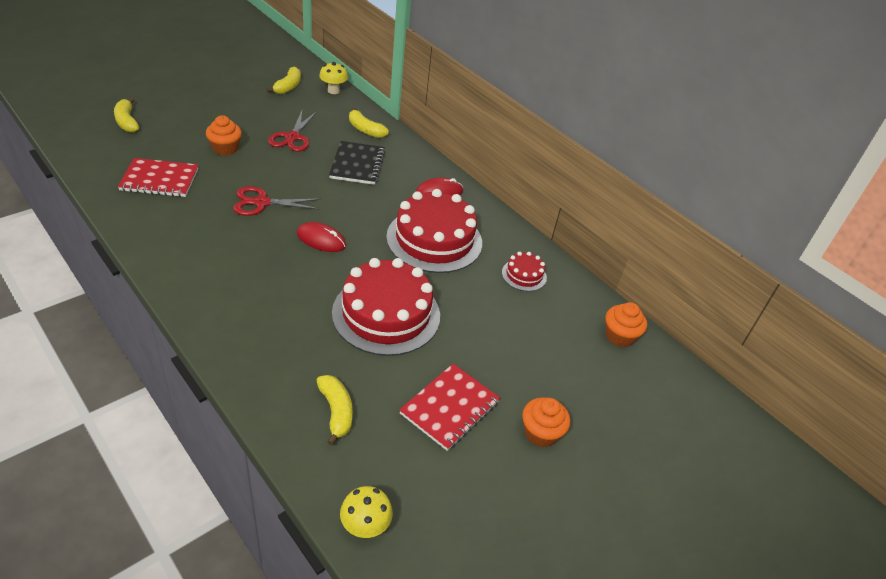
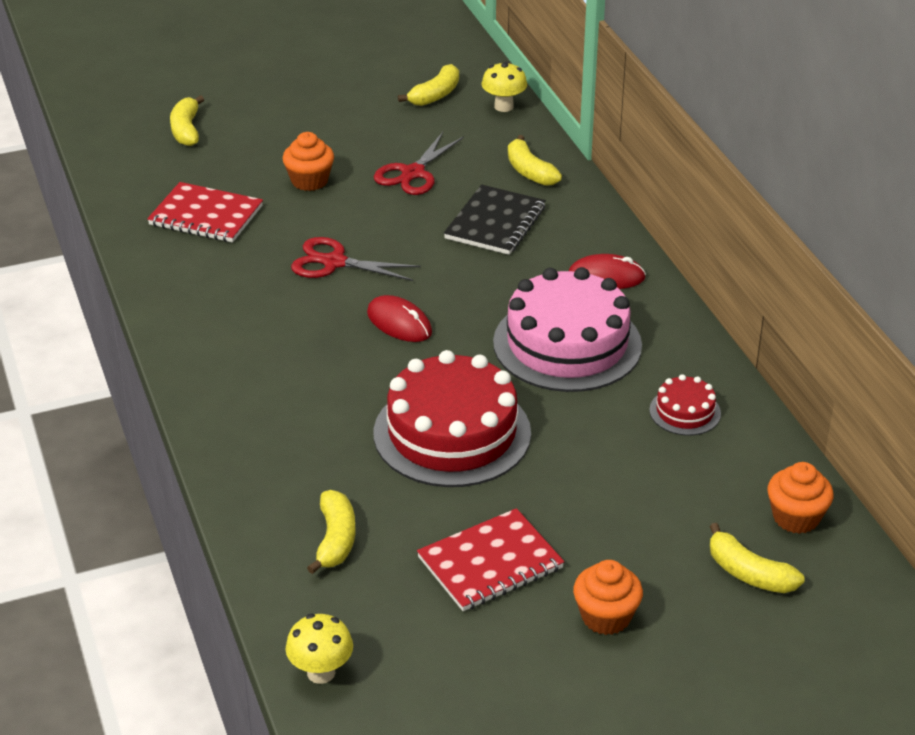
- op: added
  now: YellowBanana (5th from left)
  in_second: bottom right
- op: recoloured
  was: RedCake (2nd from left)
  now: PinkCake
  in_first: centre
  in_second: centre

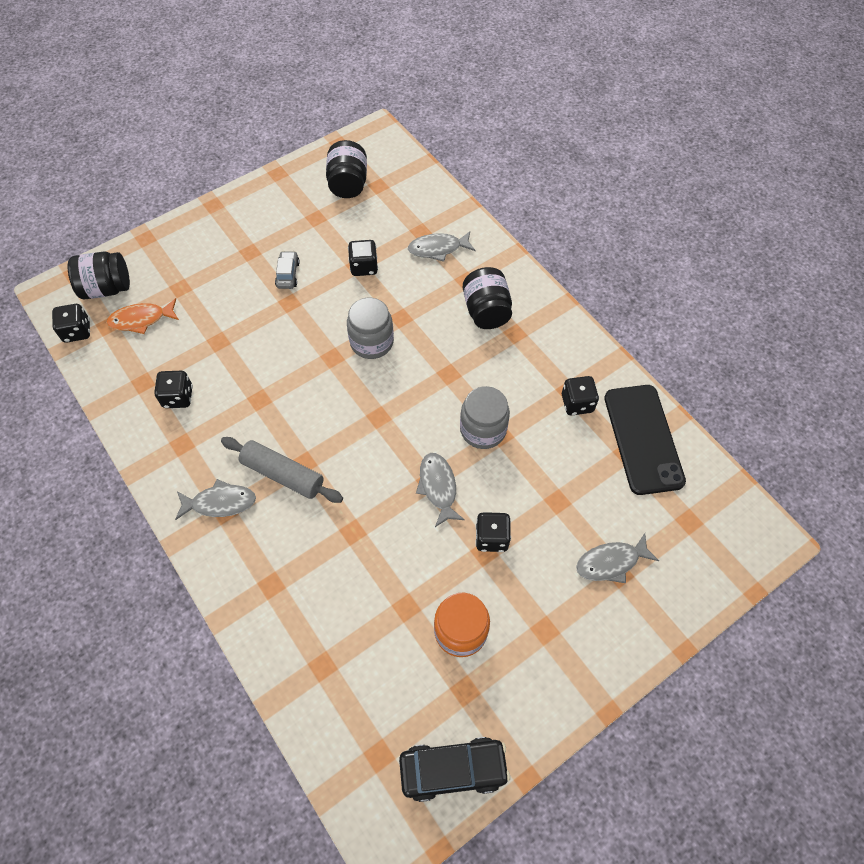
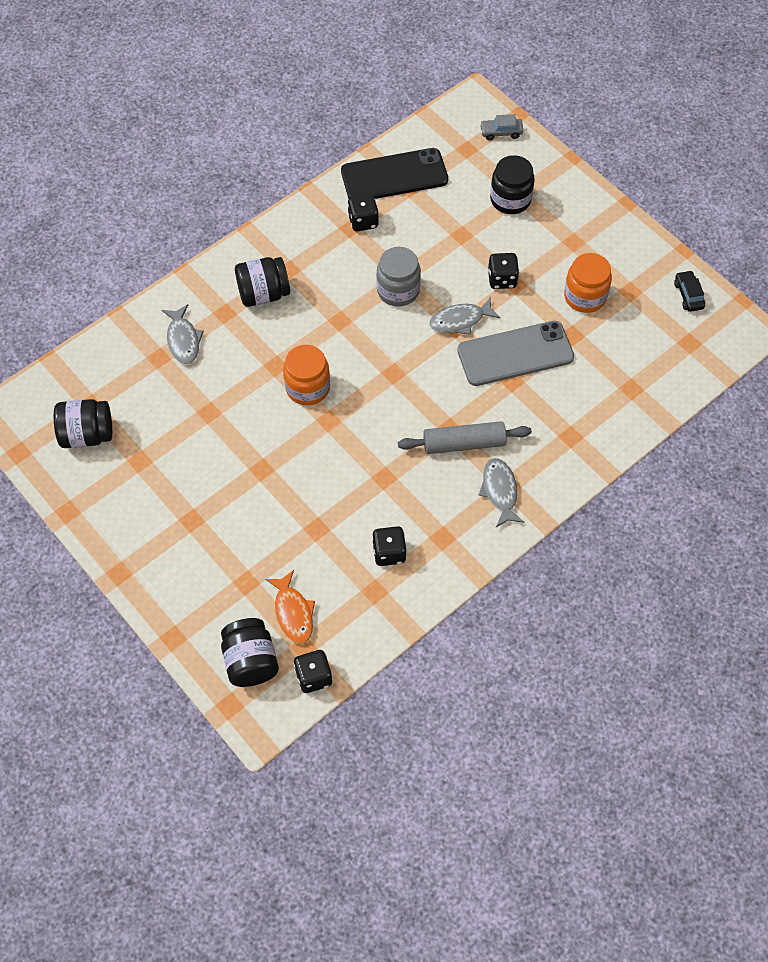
- op: removed
  was: BlackDice (3rd from left)
  in_first: top centre
- op: added
  now: GreyPhone
  in_second: middle right
- op: moved
  was: GreyCar
  in_first: top left
  in_second: top centre
- op: replaced
  was: GreyFish (4th from left)
  now: BlackJar (4th from left)
  in_first: middle right
  in_second: top right
- op: recoloured
  was: GreyJar (1st from left)
  now: OrangeJar (1st from left)
  in_first: centre
  in_second: centre
- op: turned
  was: GreyRollingPin
  in_first: middle left
  in_second: centre
  clockwise: 60
- op: resized
  was: BlackCar
  in_first: bottom centre
  in_second: top right
  ratio: 0.58

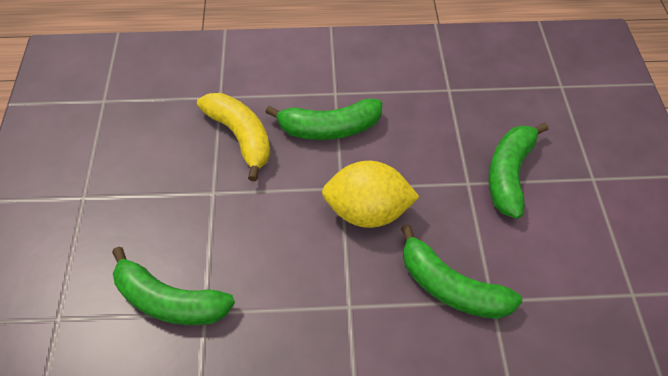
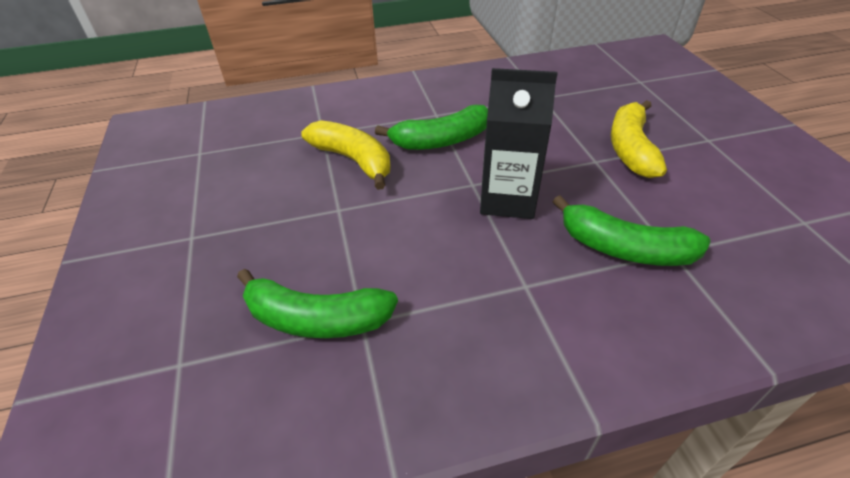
- op: replaced
  was: YellowLemon
  now: BlackCarton
  in_first: centre
  in_second: top centre
- op: recoloured
  was: GreenBanana (4th from left)
  now: YellowBanana (2nd from left)
  in_first: middle right
  in_second: top right

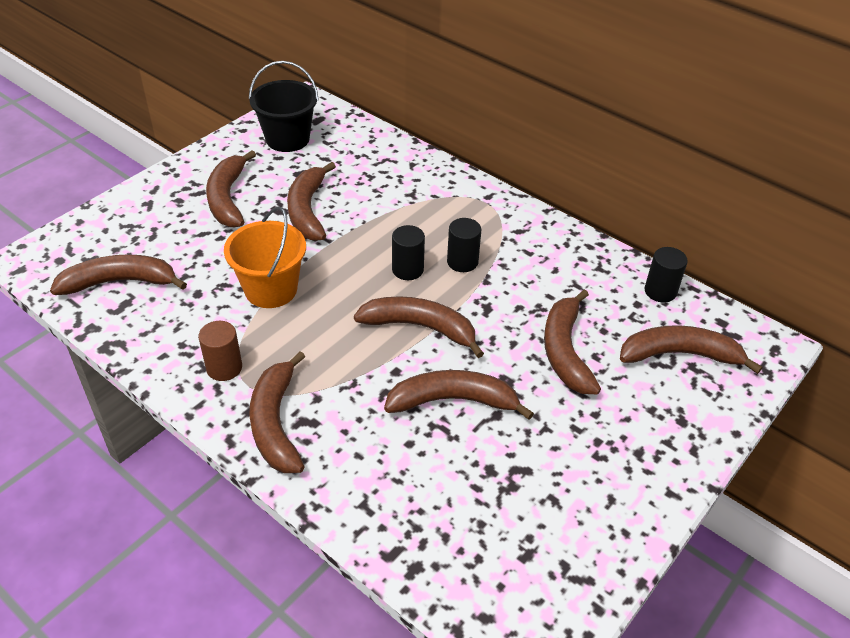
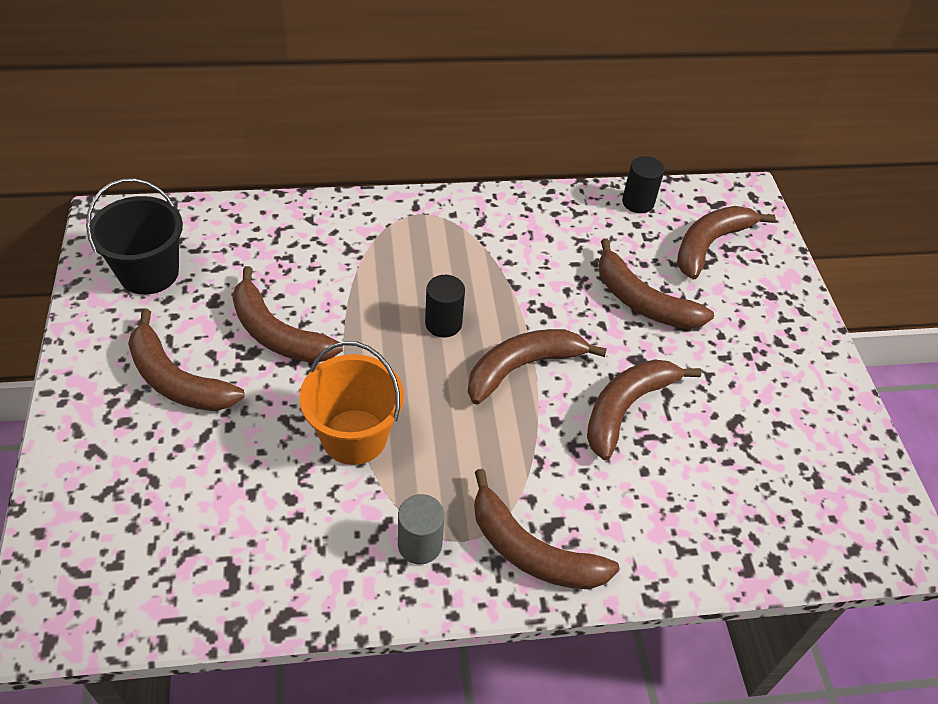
- op: removed
  was: BrownBanana (1st from left)
  in_first: middle left
- op: removed
  was: BlackCylinder (2nd from left)
  in_first: centre
- op: recoloured
  was: BrownCylinder
  now: GreyCylinder
  in_first: middle left
  in_second: bottom centre

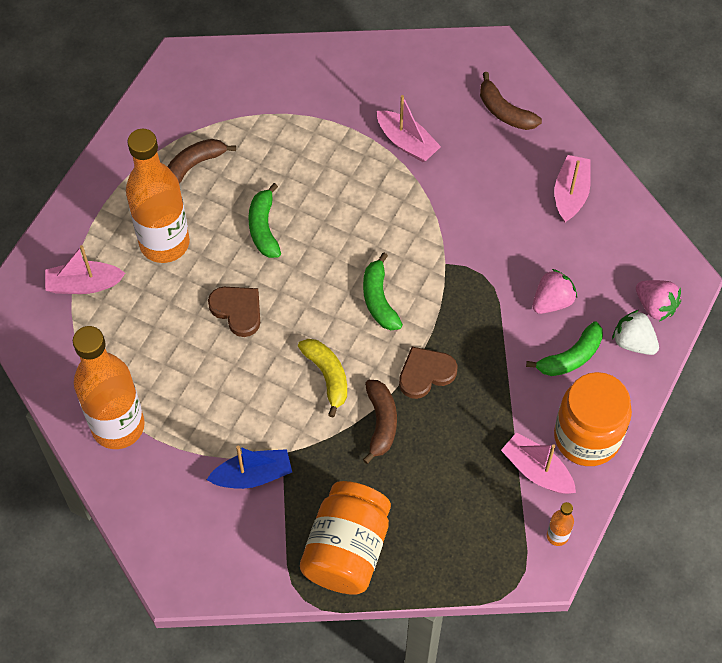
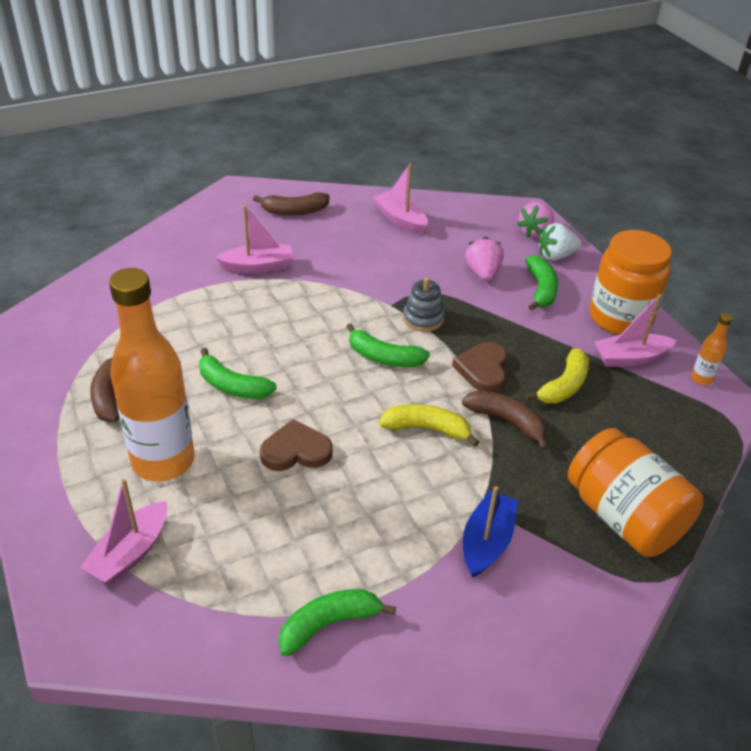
- op: added
  now: GreyStackingToy
  in_second: centre
- op: added
  now: YellowBanana (2nd from left)
  in_second: middle right
- op: replaced
  was: OrangeBottle (1st from left)
  now: GreenBanana (2nd from left)
  in_first: middle left
  in_second: bottom centre
- op: turned
  was: PinkStrawberry (2nd from left)
  in_first: middle right
  in_second: top right
  clockwise: 135

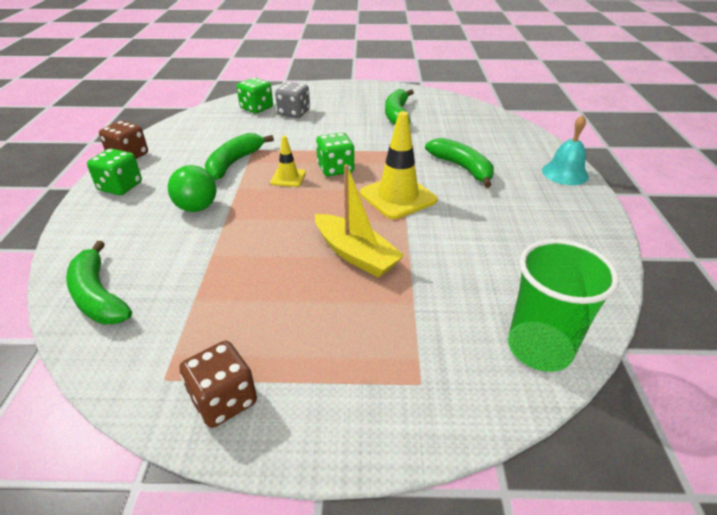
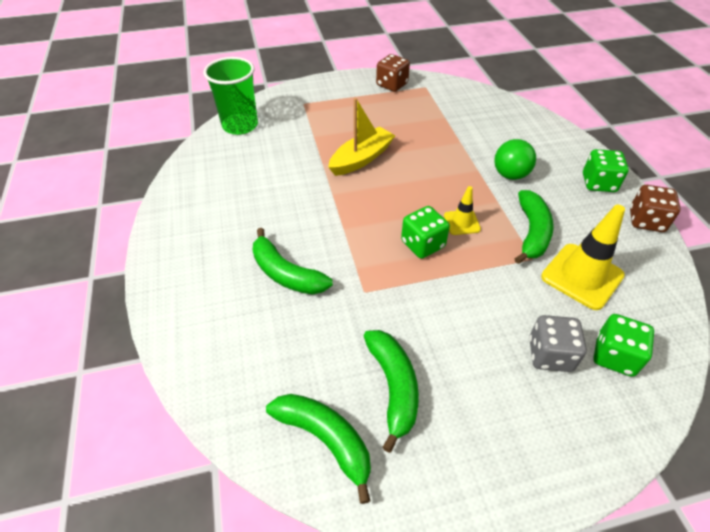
- op: removed
  was: TurquoiseBell
  in_first: top right
- op: moved
  was: GreenBanana (1st from left in the first image)
  now: GreenBanana (2nd from left)
  in_first: middle left
  in_second: bottom centre
- op: moved
  was: YellowTrafficCone (2nd from left)
  in_first: top centre
  in_second: middle right
- op: turned
  was: YellowBoat
  in_first: centre
  in_second: top centre
  clockwise: 105

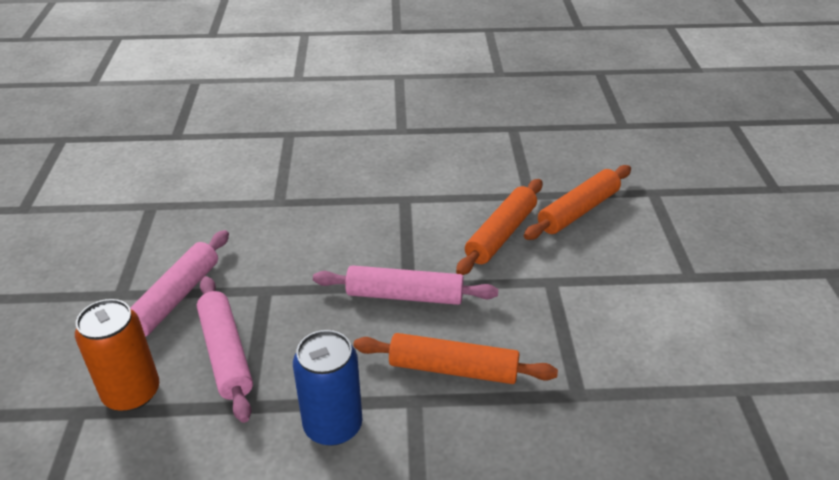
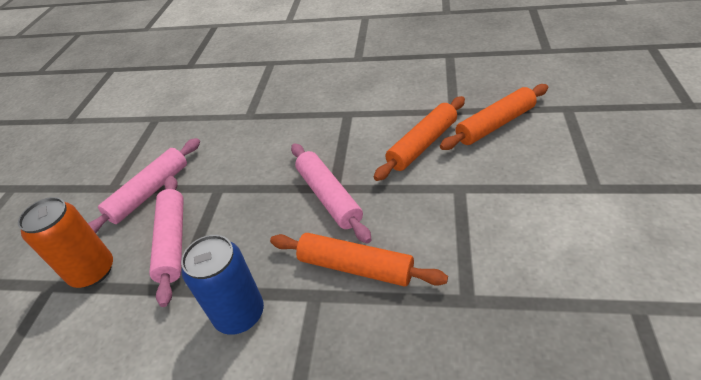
- op: turned
  was: PinkRollingPin (3rd from left)
  in_first: centre
  in_second: centre
  clockwise: 45

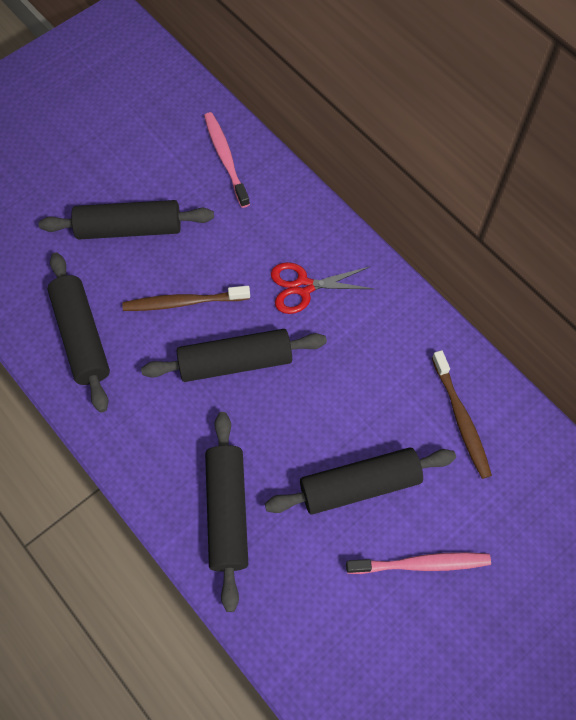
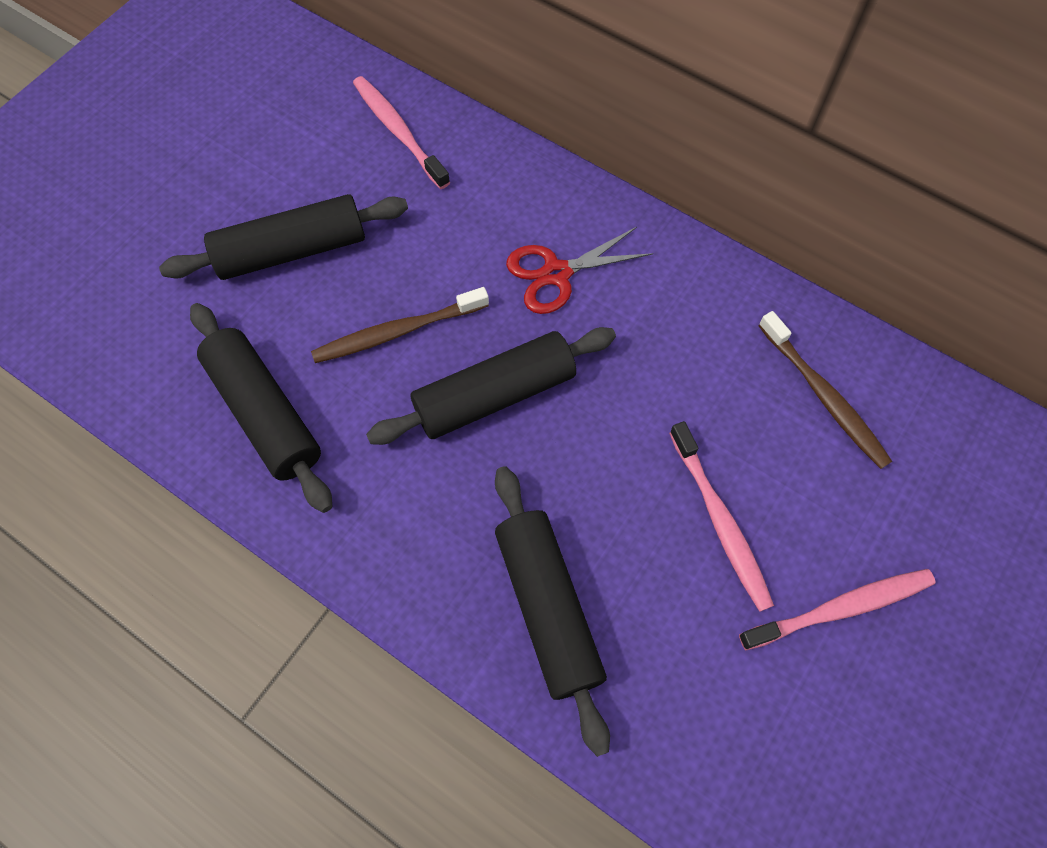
- op: replaced
  was: BlackRollingPin (5th from left)
  now: PinkToothbrush (2nd from left)
  in_first: bottom centre
  in_second: middle right

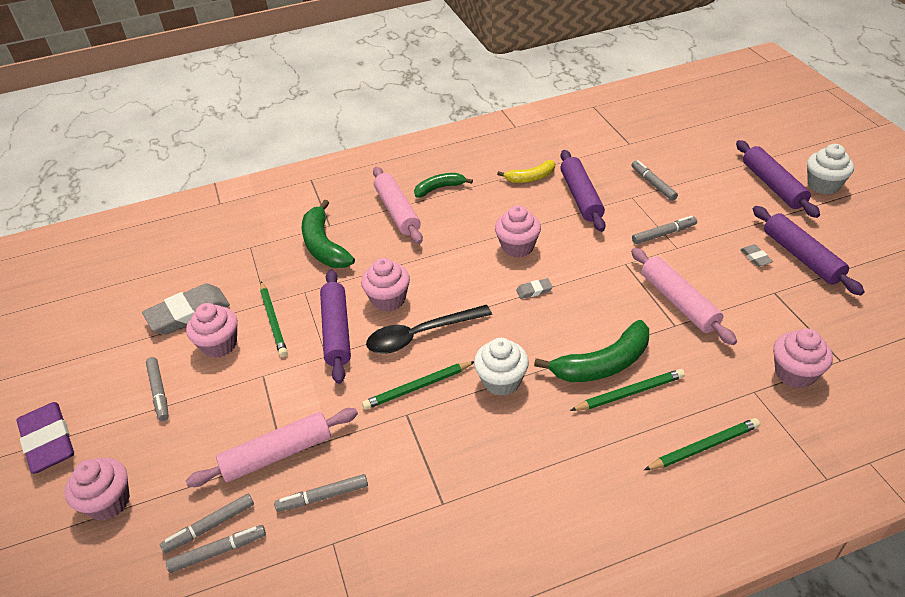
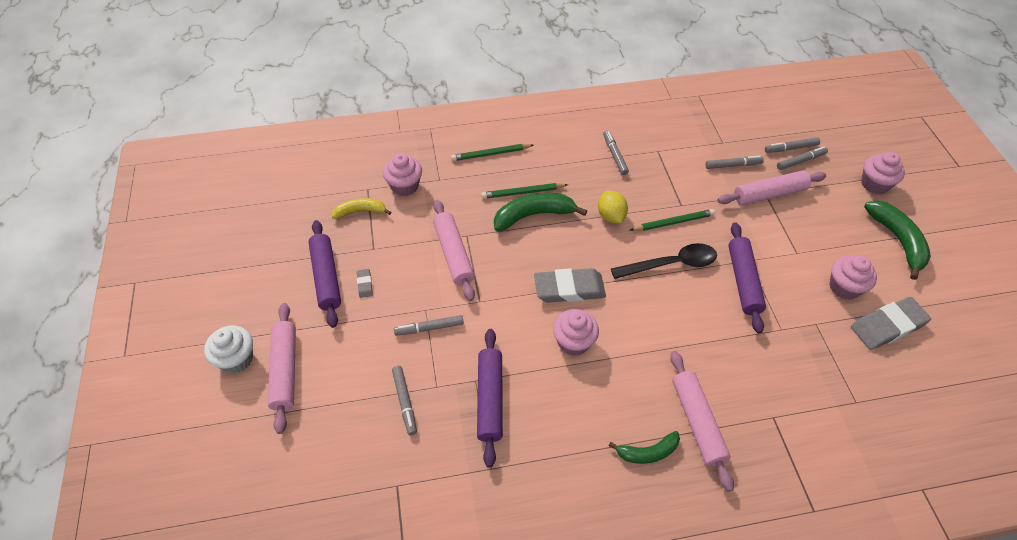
- op: removed
  was: PurpleEraser
  in_first: bottom left
- op: removed
  was: GreenPencil (1st from left)
  in_first: middle left
- op: removed
  was: PinkCupcake (3rd from left)
  in_first: centre
- op: moved
  was: GreyMarker (1st from left in the first image)
  now: GreyMarker (3rd from left)
  in_first: middle left
  in_second: top centre
- op: moved
  was: GreenBanana (1st from left in the first image)
  now: GreenBanana (3rd from left)
  in_first: centre
  in_second: middle right
- op: moved
  was: YellowBanana
  in_first: top centre
  in_second: centre
- op: replaced
  was: WhiteCupcake (1st from left)
  now: YellowLemon
  in_first: centre
  in_second: centre
- op: recoloured
  was: PurpleRollingPin (3rd from left)
  now: PinkRollingPin (1st from left)
  in_first: top right
  in_second: bottom left
- op: resized
  was: GreyEraser (2nd from left)
  in_first: centre
  in_second: centre
  ratio: 2.3

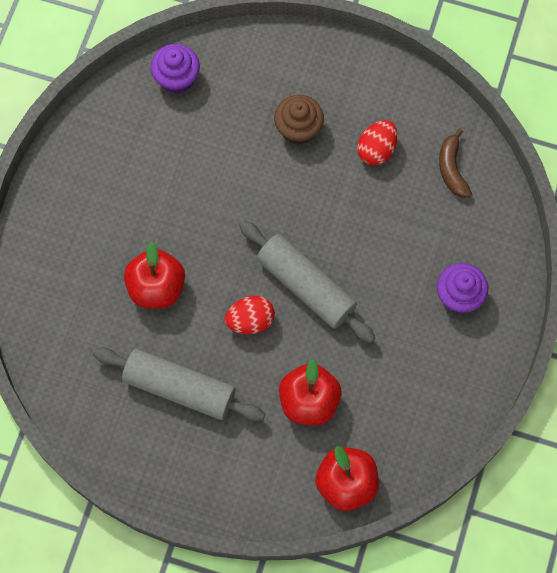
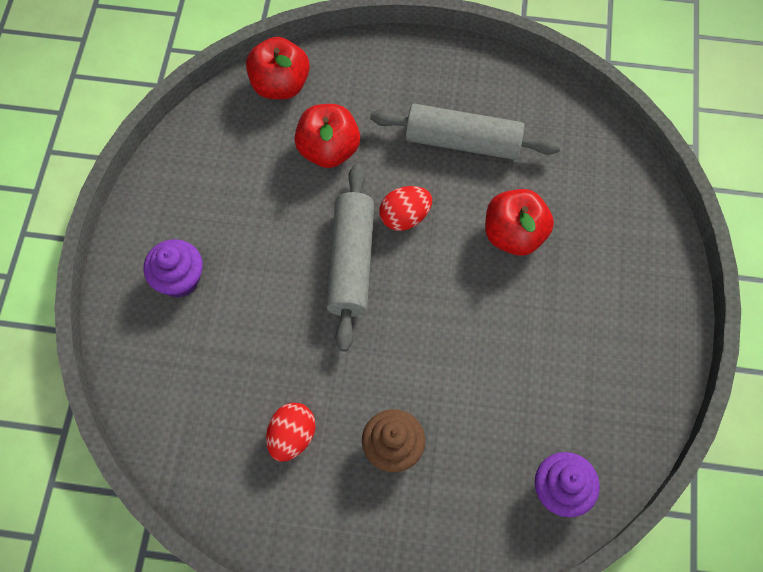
- op: removed
  was: BrownBanana
  in_first: top right
- op: turned
  was: GreyRollingPin (2nd from left in the first image)
  in_first: centre
  in_second: centre
  clockwise: 60

